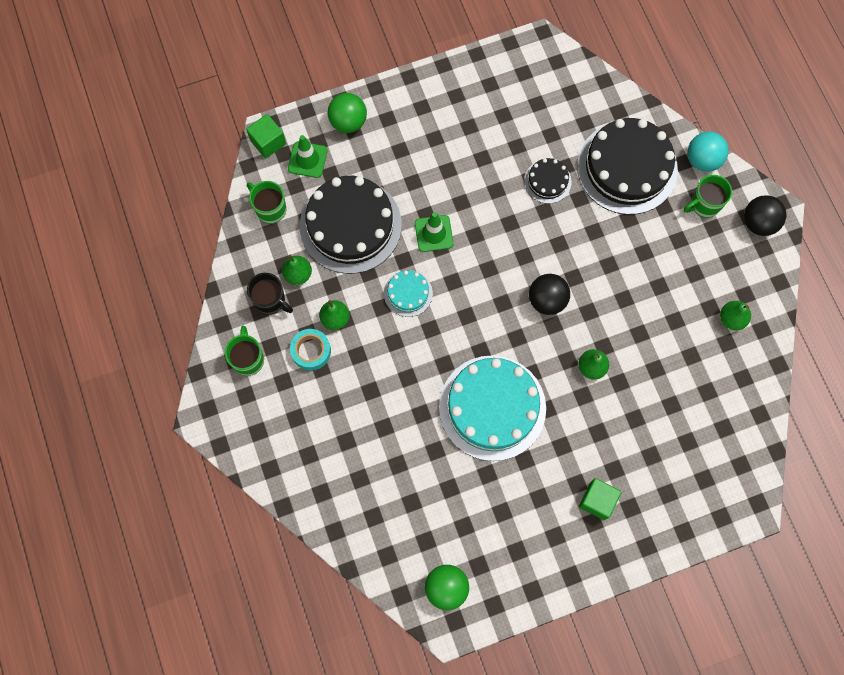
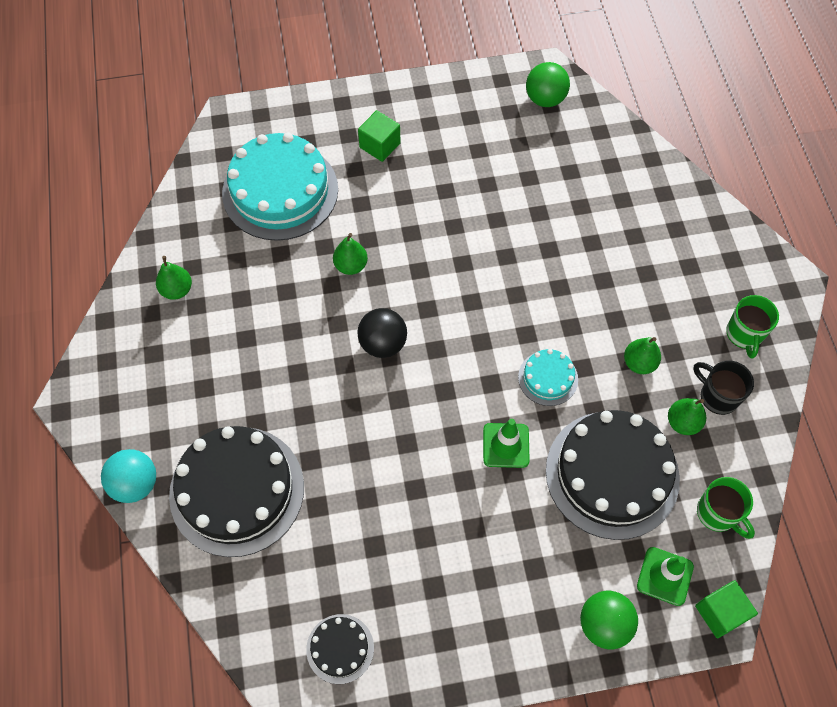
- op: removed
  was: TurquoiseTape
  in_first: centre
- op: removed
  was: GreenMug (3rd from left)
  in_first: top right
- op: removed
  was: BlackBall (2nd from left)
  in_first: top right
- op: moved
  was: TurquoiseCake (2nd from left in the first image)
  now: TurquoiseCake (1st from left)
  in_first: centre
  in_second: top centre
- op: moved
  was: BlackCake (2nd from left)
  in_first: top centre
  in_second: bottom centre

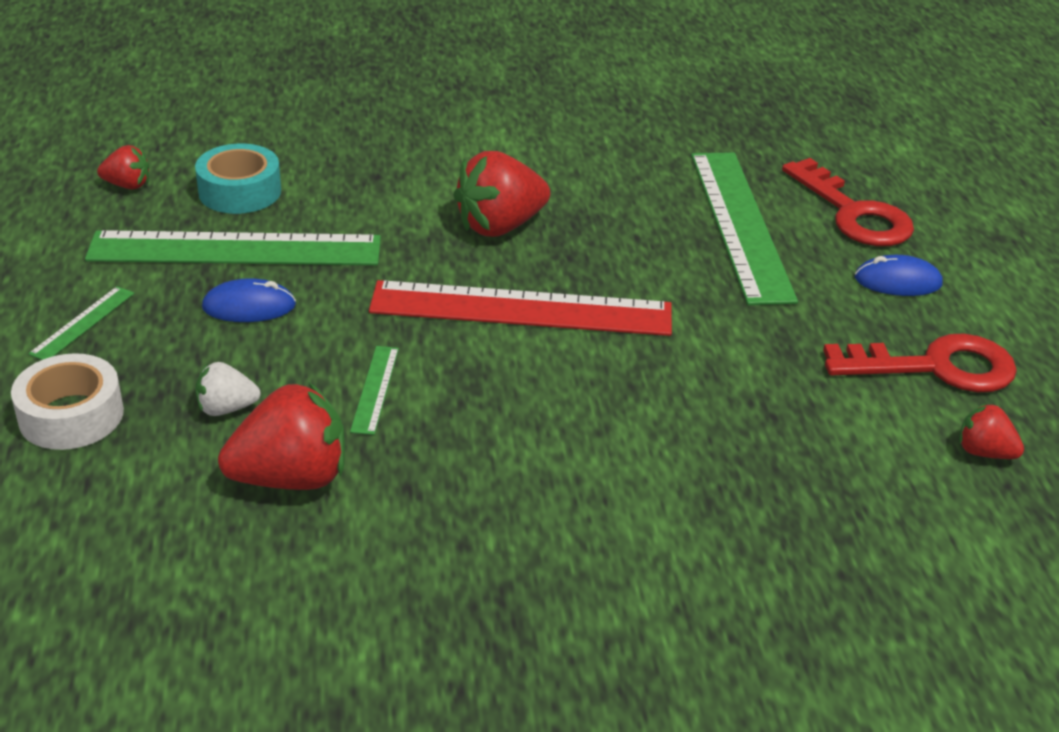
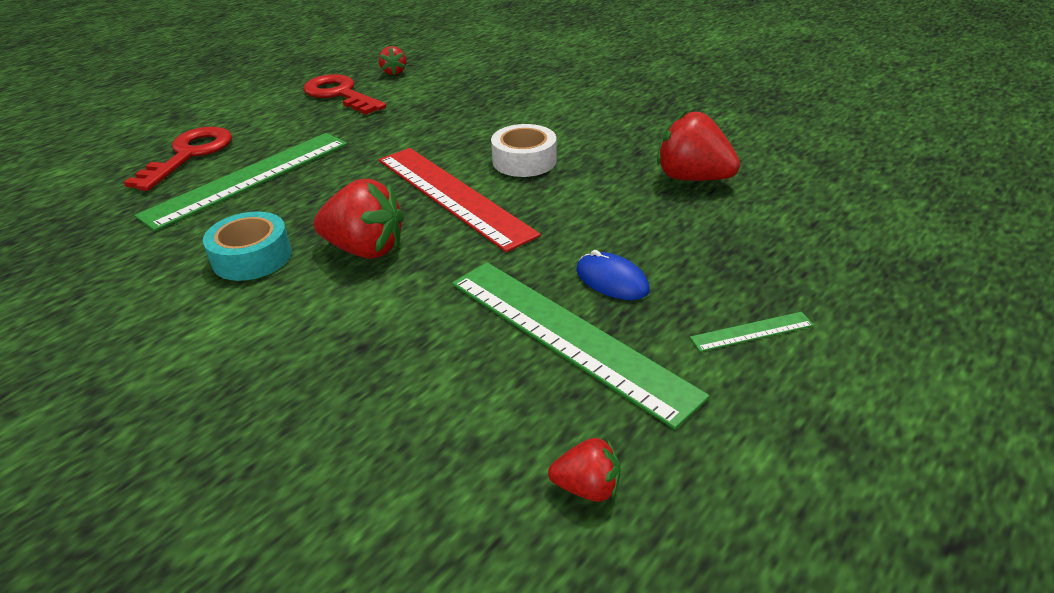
- op: removed
  was: WhiteStrawberry
  in_first: middle left
- op: removed
  was: GreenRuler (3rd from left)
  in_first: centre
- op: removed
  was: BlueMouse (2nd from left)
  in_first: middle right
- op: moved
  was: WhiteTape
  in_first: middle left
  in_second: top centre
- op: moved
  was: TurquoiseTape
  in_first: top left
  in_second: middle left
- op: turned
  was: RedStrawberry (1st from left in the first image)
  in_first: top left
  in_second: bottom centre
  clockwise: 135

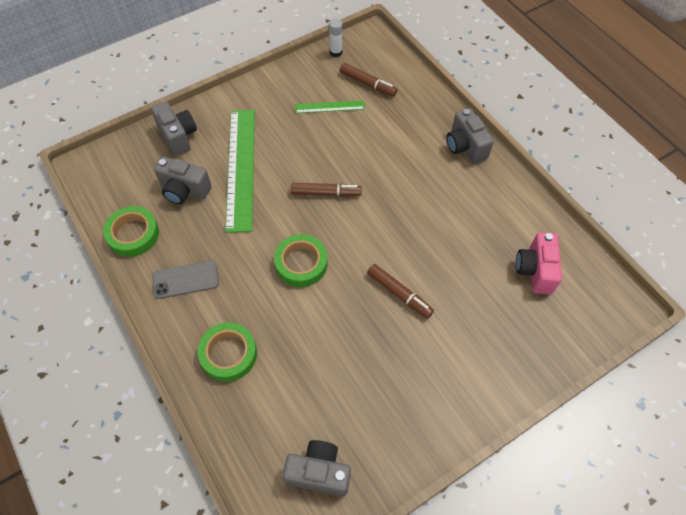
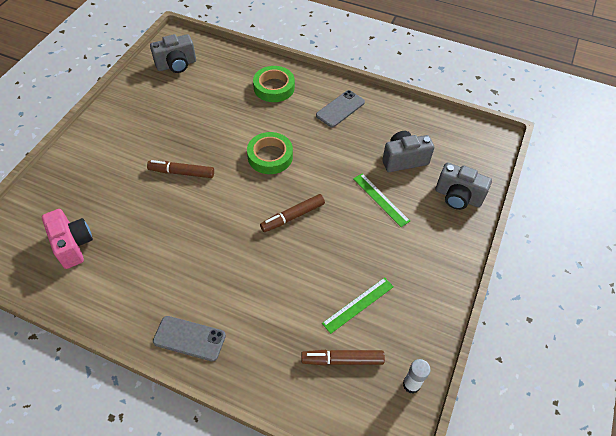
- op: removed
  was: GreenTape (1st from left)
  in_first: middle left
- op: replaced
  was: GreyCamera (4th from left)
  now: GreyPhone (1st from left)
  in_first: top right
  in_second: bottom left
- op: resized
  was: GreenRuler (1st from left in the first image)
  in_first: top centre
  in_second: centre
  ratio: 0.49

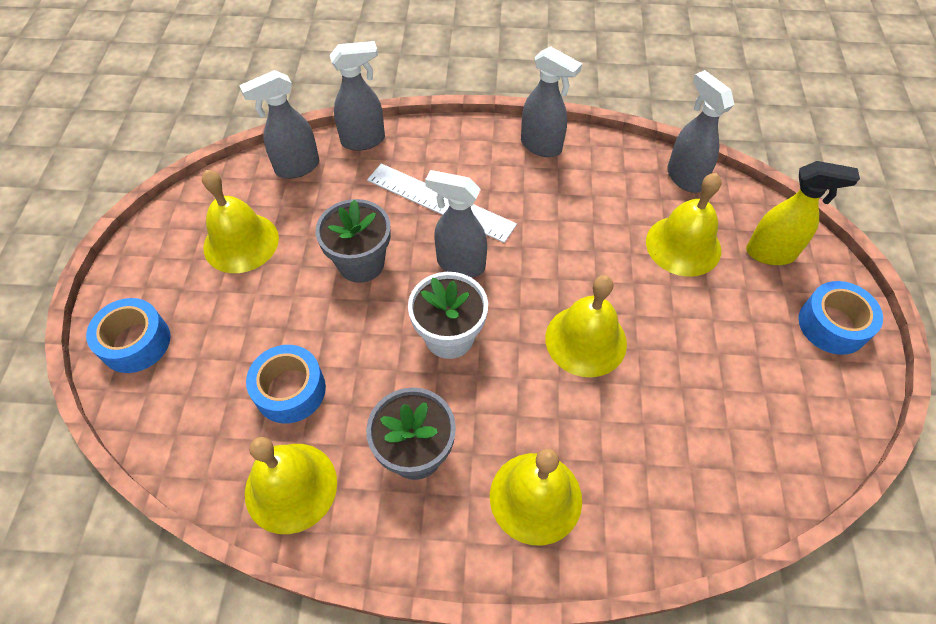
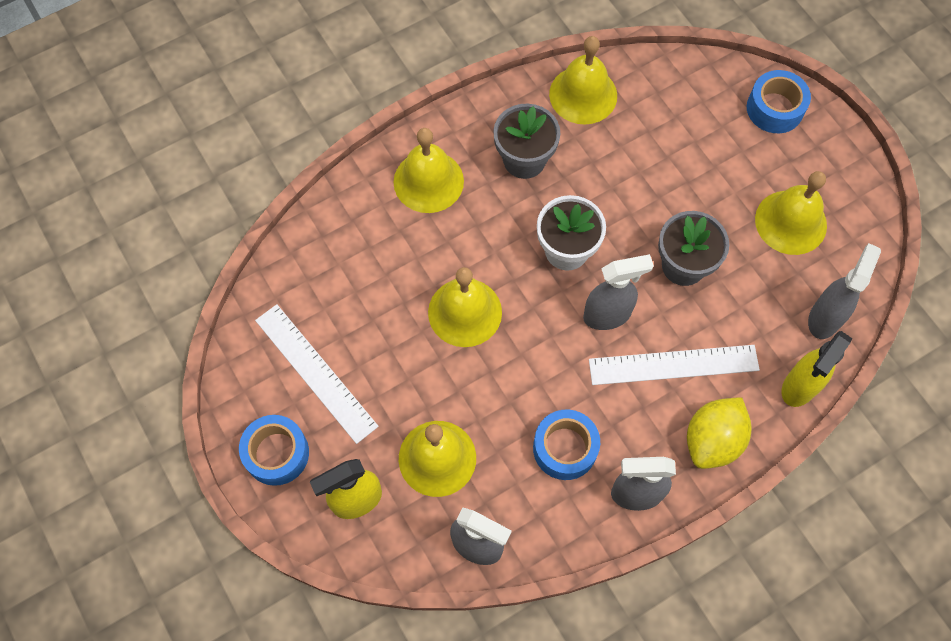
- op: added
  now: WhiteRuler (1st from left)
  in_second: centre
- op: added
  now: YellowLemon
  in_second: bottom right
- op: moved
  was: BlueTape (2nd from left)
  in_first: middle left
  in_second: bottom centre
- op: recoloured
  was: GreySprayBottle (2nd from left)
  now: YellowSprayBottle (2nd from left)
  in_first: top centre
  in_second: middle right

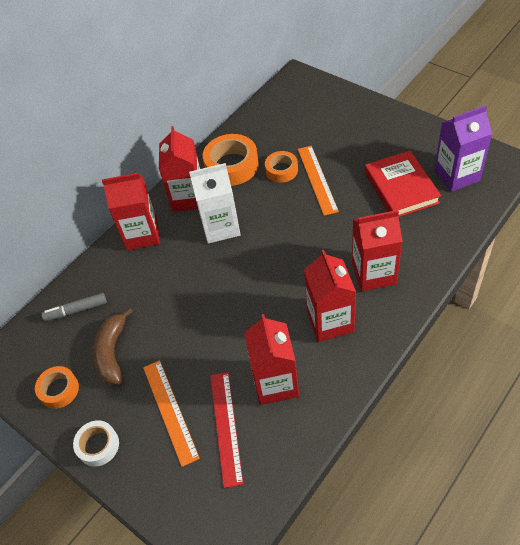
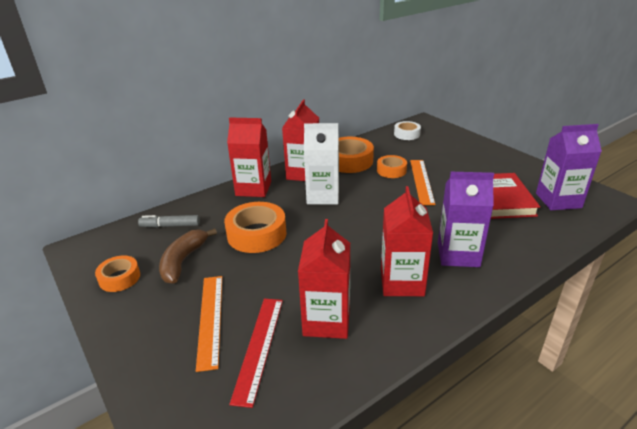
- op: added
  now: OrangeTape (2nd from left)
  in_second: centre
- op: moved
  was: WhiteTape
  in_first: bottom left
  in_second: top centre
- op: recoloured
  was: RedCarton (5th from left)
  now: PurpleCarton (1st from left)
  in_first: middle right
  in_second: middle right

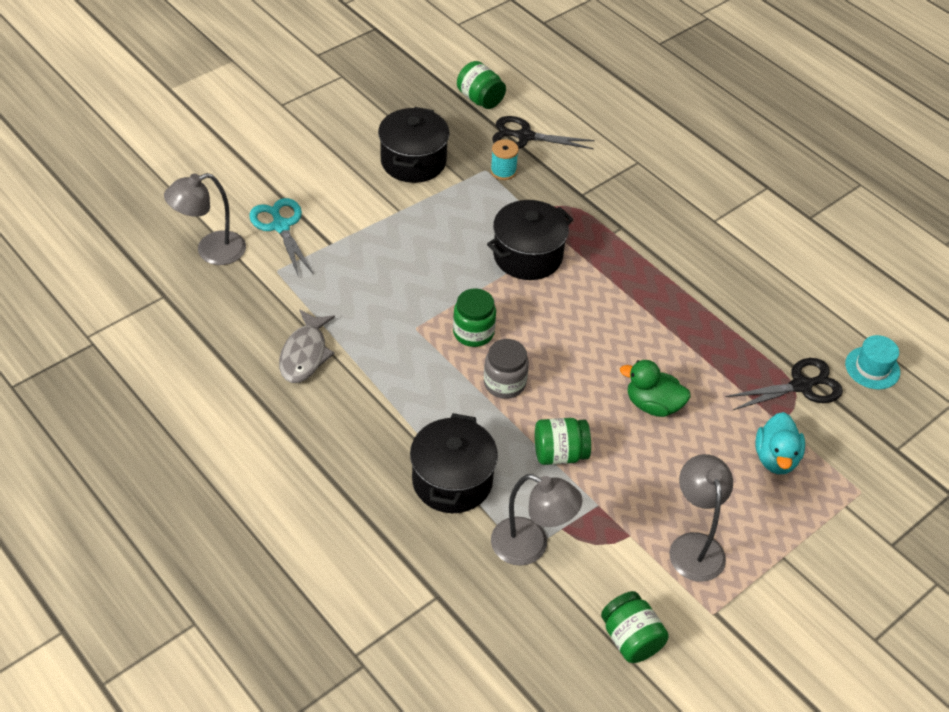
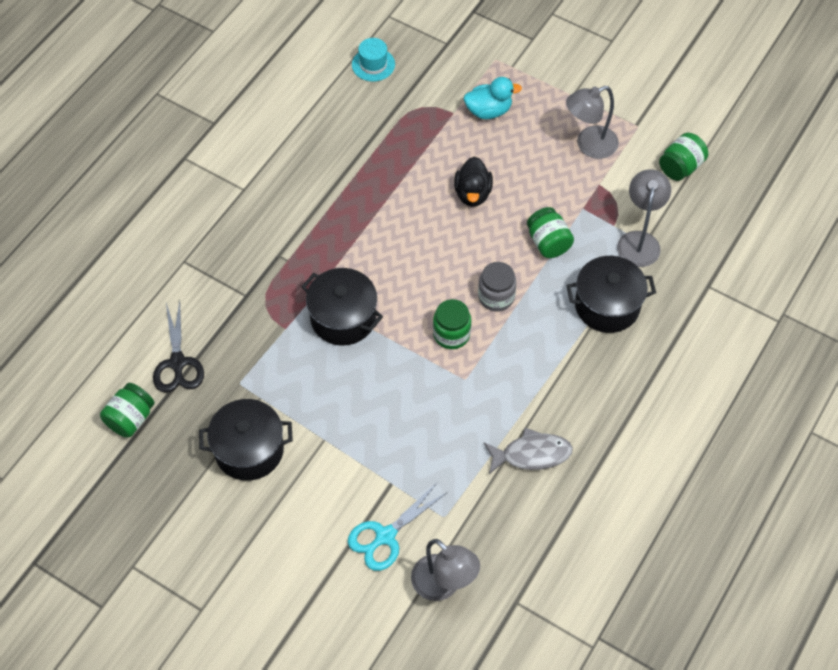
- op: removed
  was: TurquoiseSpool
  in_first: top centre
- op: removed
  was: BlackScissors (2nd from left)
  in_first: middle right
- op: recoloured
  was: GreenDuck
  now: BlackDuck
  in_first: middle right
  in_second: top centre

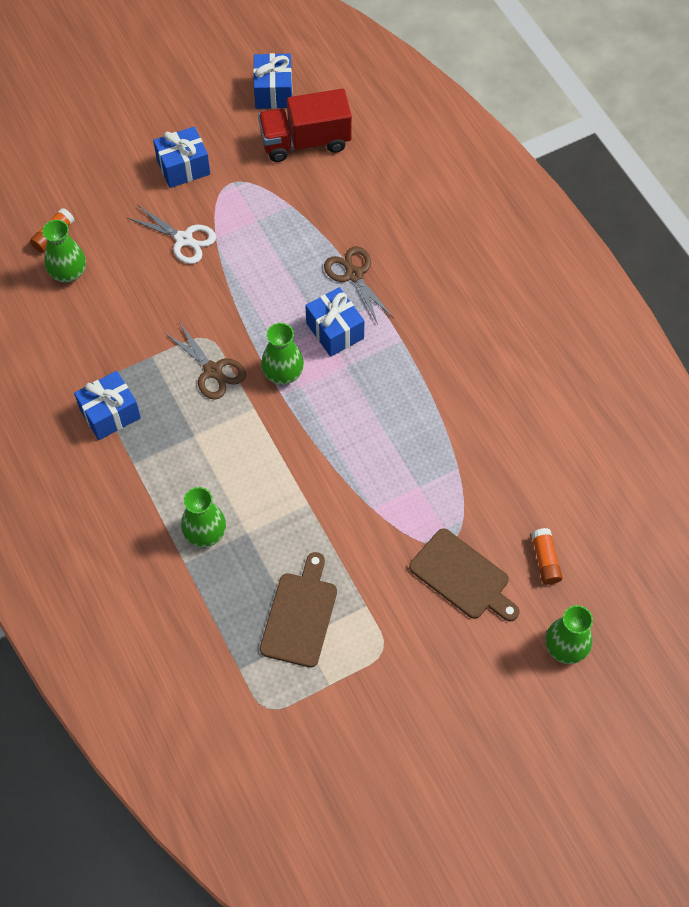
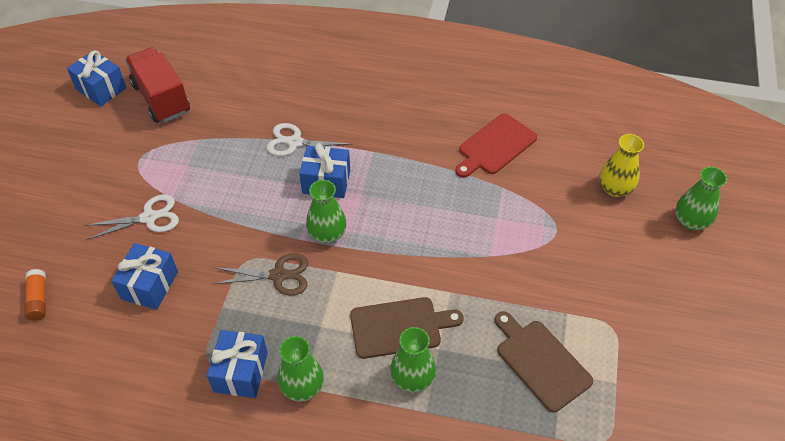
- op: added
  now: RedCuttingBoard
  in_second: top centre
- op: moved
  was: GreenVase (1st from left)
  in_first: top left
  in_second: bottom centre
- op: moved
  was: BlueGift (2nd from left)
  in_first: top left
  in_second: middle left
- op: moved
  was: BrownCuttingBoard (2nd from left in the first image)
  now: BrownCuttingBoard (1st from left)
  in_first: middle right
  in_second: bottom centre
- op: replaced
  was: OrangeGlueStick (2nd from left)
  now: YellowVase
  in_first: middle right
  in_second: middle right
- op: recoloured
  was: BrownScissors (2nd from left)
  now: WhiteScissors (2nd from left)
  in_first: top centre
  in_second: top centre
- op: turned
  was: RedTruck
  in_first: top centre
  in_second: top left
  clockwise: 120

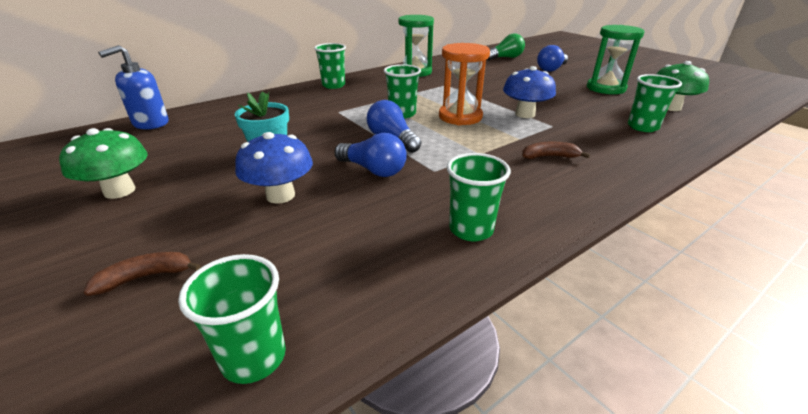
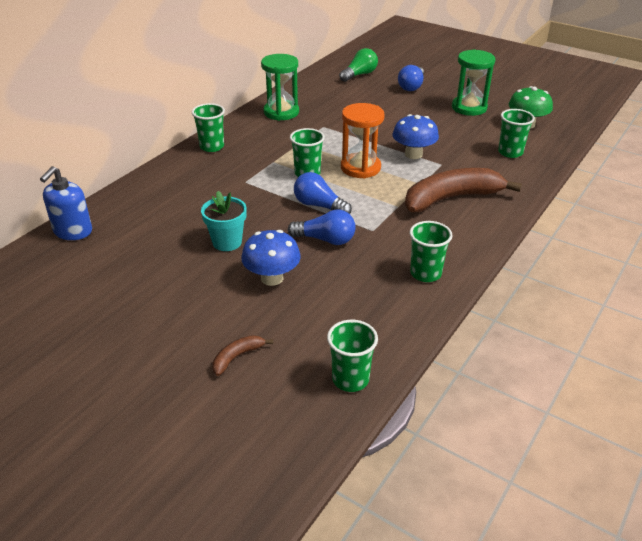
- op: removed
  was: GreenMushroom (1st from left)
  in_first: middle left
- op: resized
  was: BrownBanana (2nd from left)
  in_first: middle right
  in_second: middle right
  ratio: 2.32

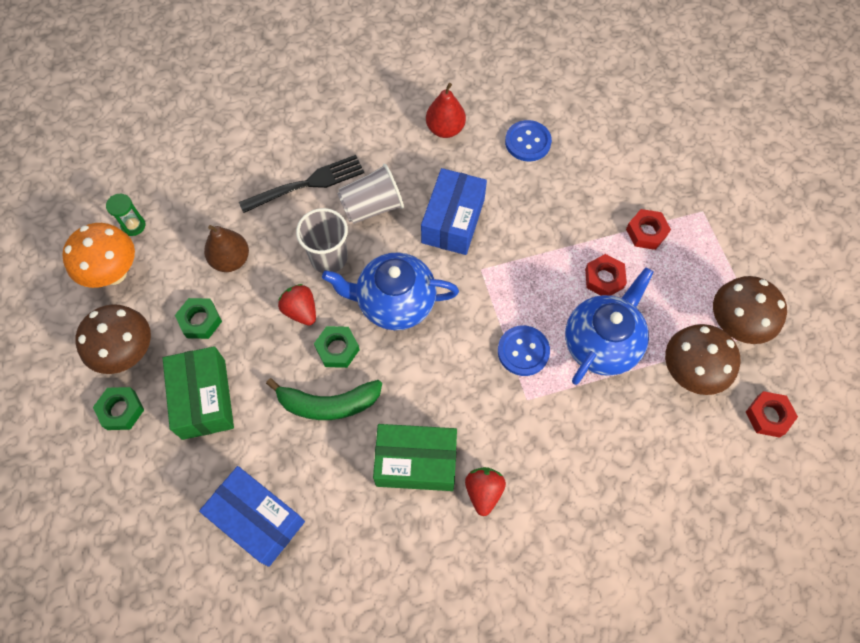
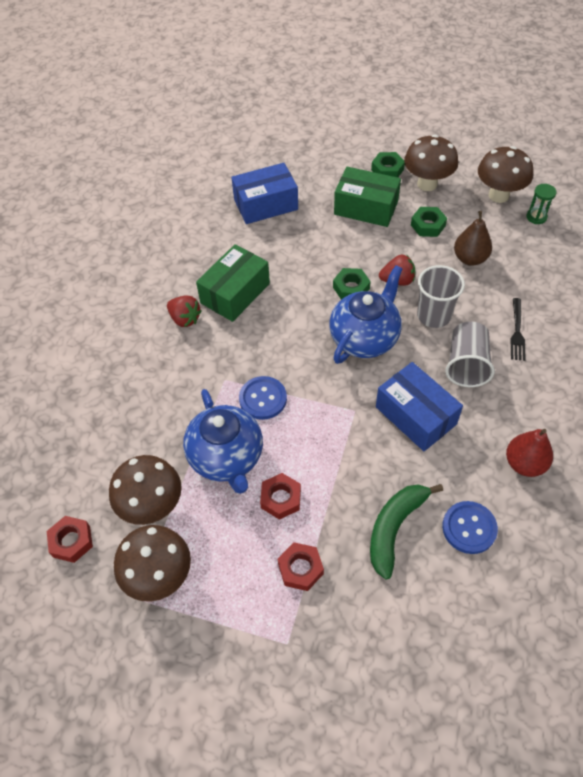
- op: moved
  was: GreenBanana
  in_first: centre
  in_second: bottom right
- op: recoloured
  was: OrangeMushroom
  now: BrownMushroom (4th from left)
  in_first: middle left
  in_second: top right
- op: resized
  was: BlackFork
  in_first: top centre
  in_second: middle right
  ratio: 0.63

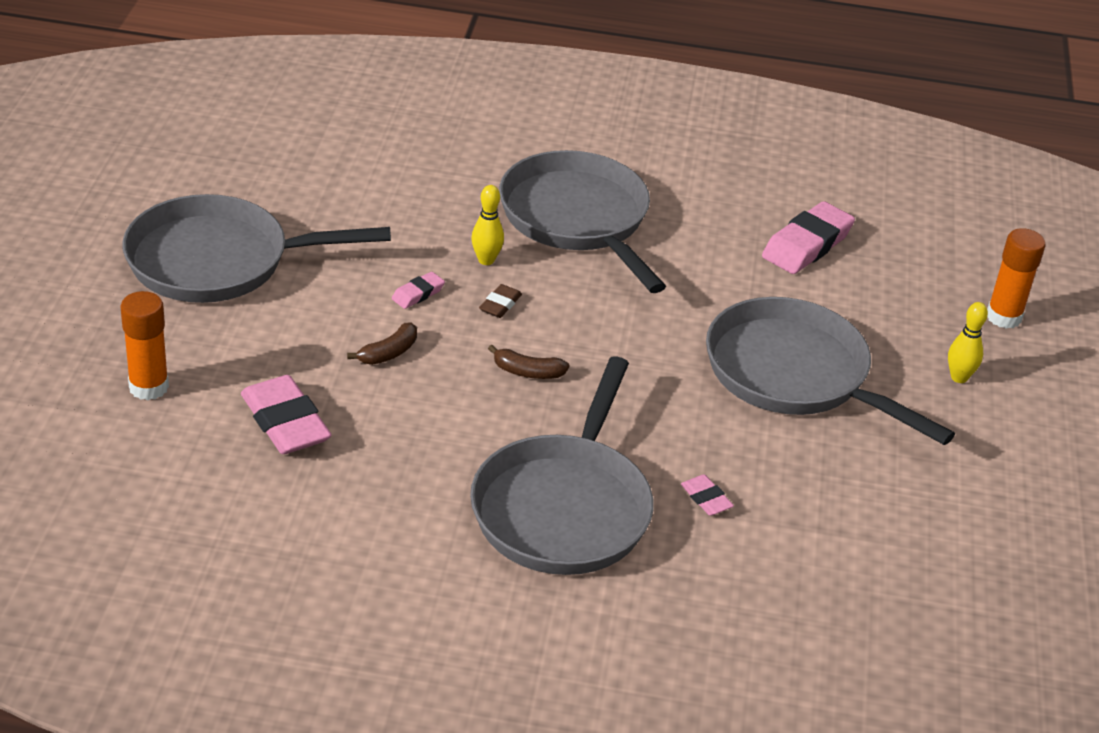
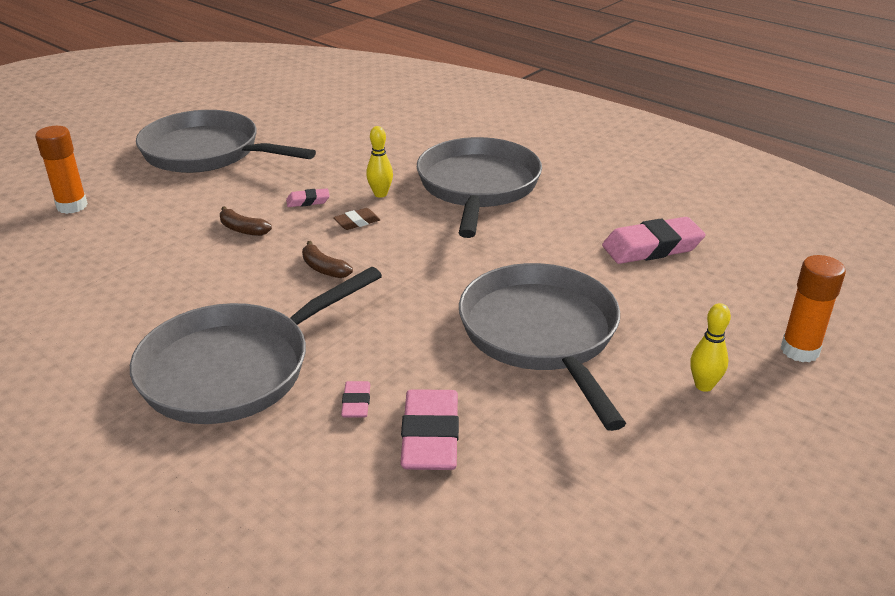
- op: moved
  was: PinkEraser (1st from left in the first image)
  now: PinkEraser (3rd from left)
  in_first: middle left
  in_second: bottom centre
- op: turned
  was: BrownBanana (1st from left)
  in_first: centre
  in_second: middle left
  clockwise: 45

